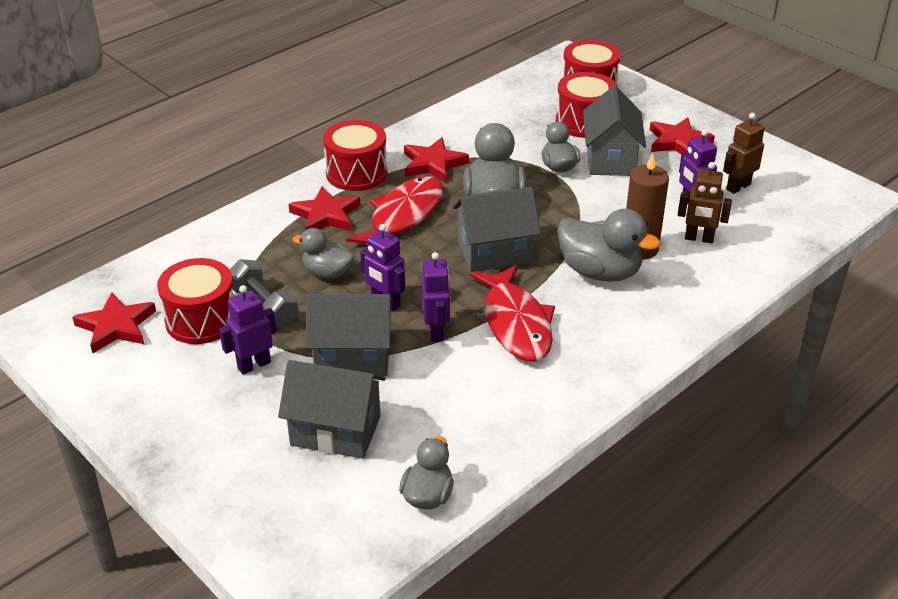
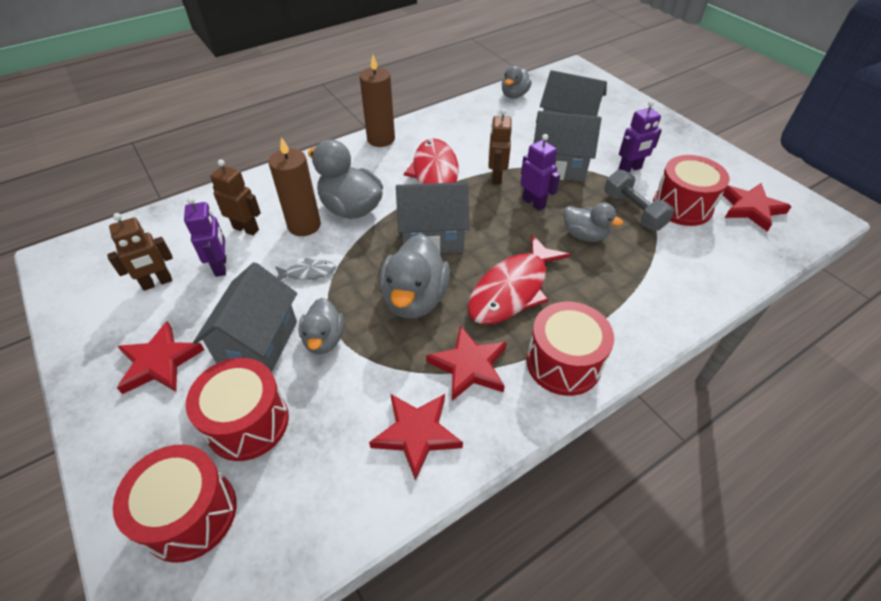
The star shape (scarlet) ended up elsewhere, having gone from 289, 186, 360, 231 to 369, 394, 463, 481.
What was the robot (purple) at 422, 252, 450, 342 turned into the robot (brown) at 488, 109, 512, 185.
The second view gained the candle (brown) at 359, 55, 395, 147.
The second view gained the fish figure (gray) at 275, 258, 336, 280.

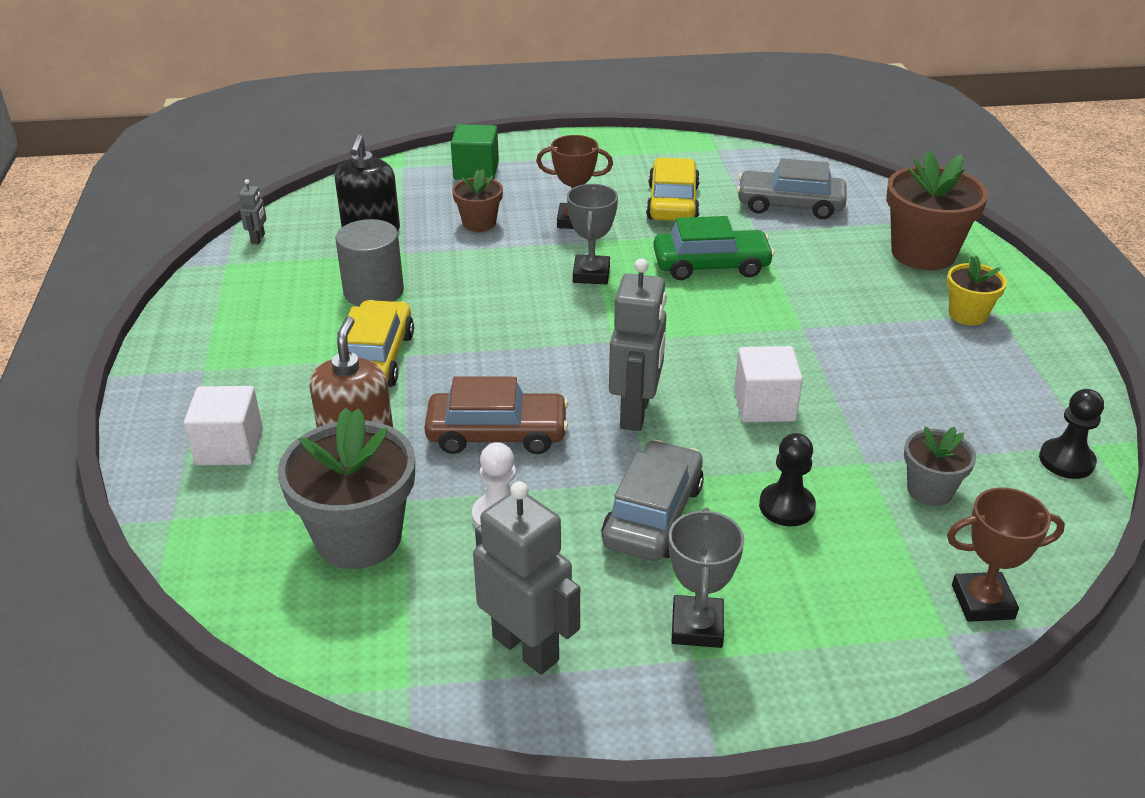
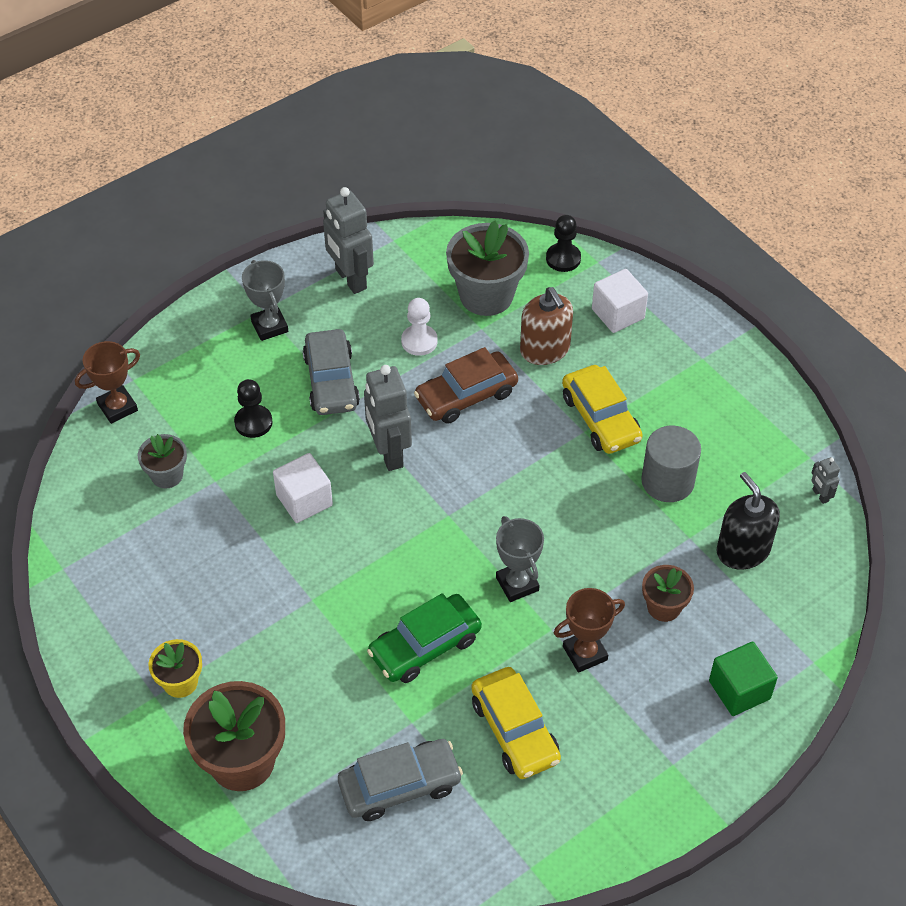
The pawn (black) ended up elsewhere, having gone from 1039, 389, 1104, 479 to 546, 215, 581, 272.
The robot (gray) at 473, 481, 580, 675 ended up facing another way, 45 degrees clockwise from before.

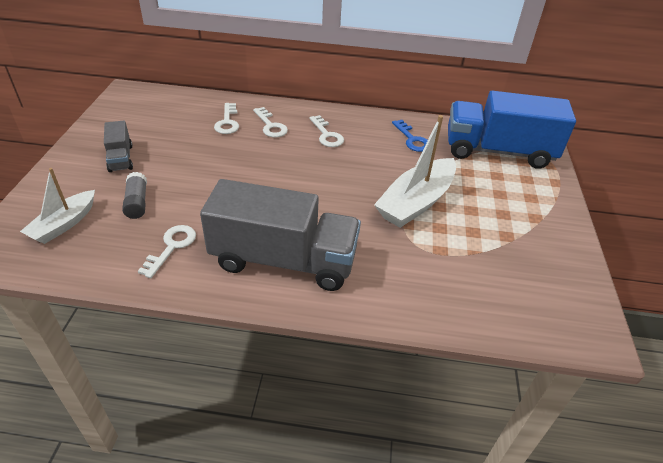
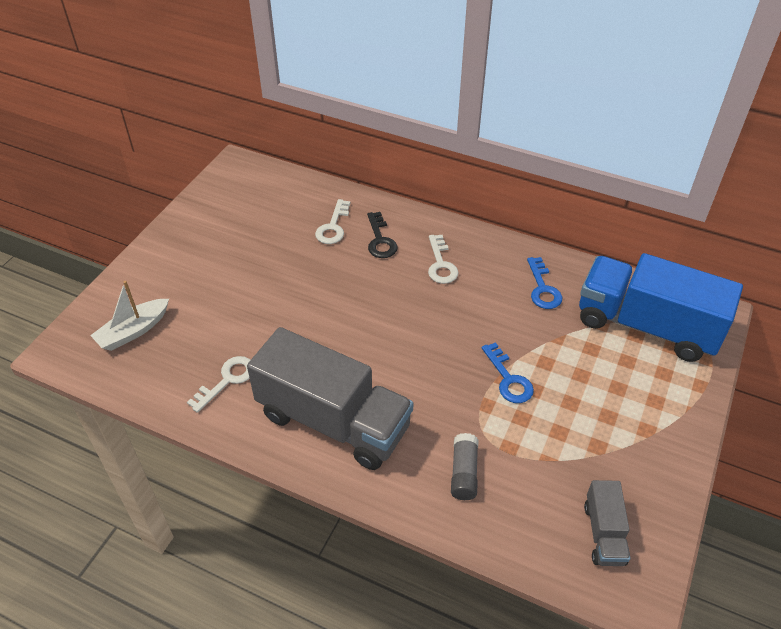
What was the door key (pure white) at 253, 107, 288, 137 turned into the door key (black) at 367, 212, 398, 258.
Where the boat (pure white) stood at 374, 115, 456, 228, the door key (cobalt) came to stand at 482, 342, 534, 403.
The lorry (gray) ended up elsewhere, having gone from 104, 121, 133, 172 to 584, 480, 630, 566.
The glue stick (gray) ended up elsewhere, having gone from 122, 172, 147, 219 to 451, 433, 478, 500.

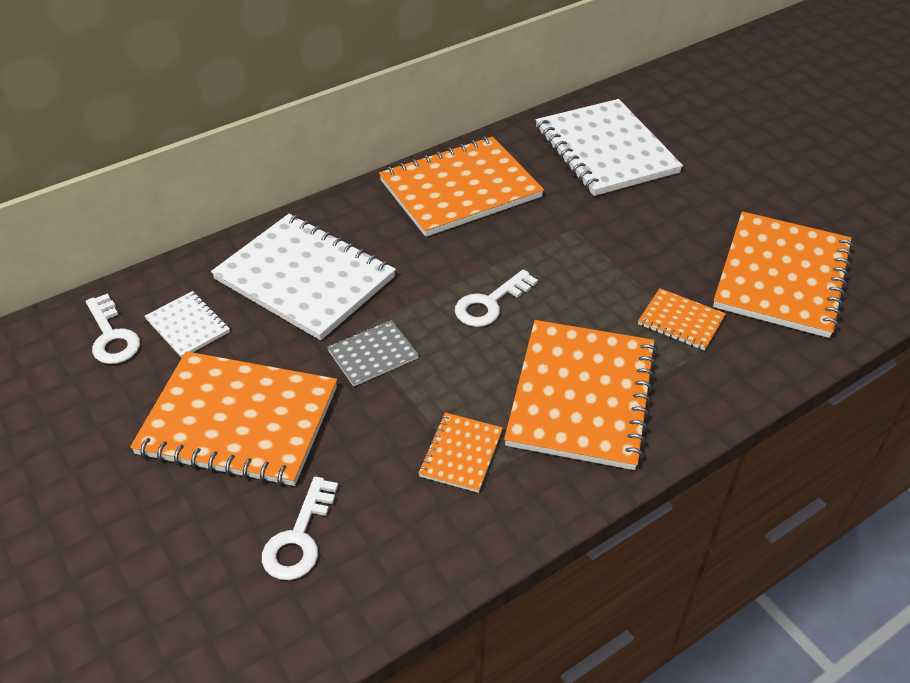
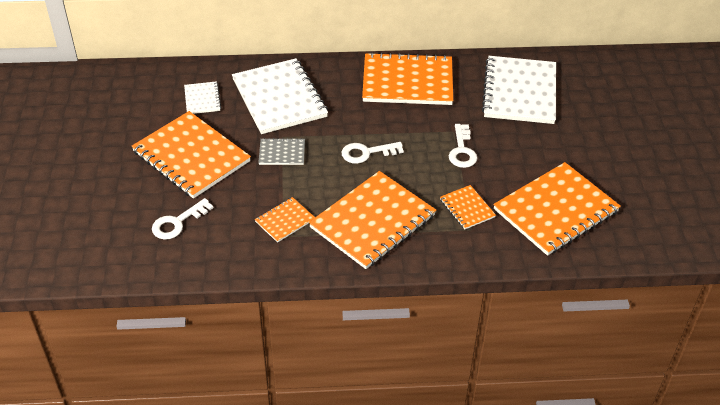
The door key (pure white) ended up elsewhere, having gone from 86, 294, 140, 364 to 449, 124, 478, 168.

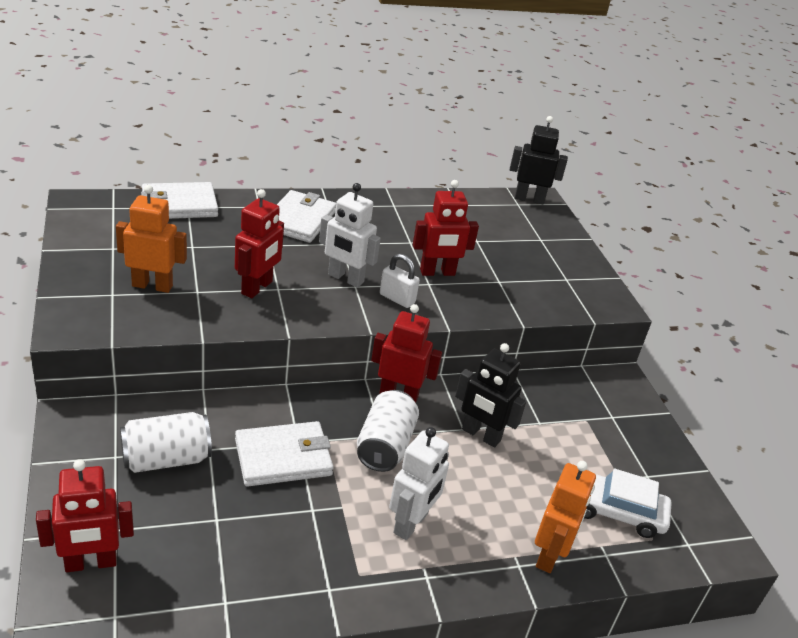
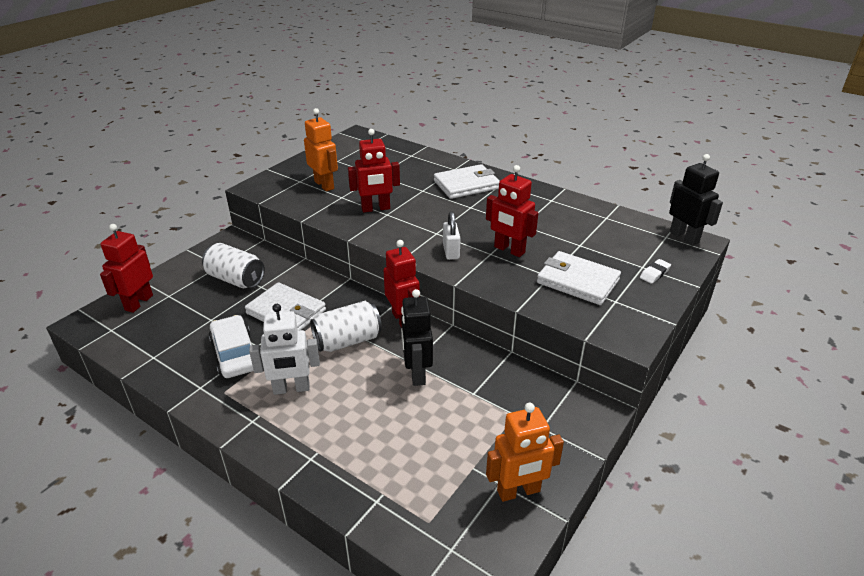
The card wallet (pure white) ended up elsewhere, having gone from 141, 182, 218, 219 to 537, 251, 621, 305.
The second view lost the robot (pure white) at 319, 183, 381, 288.
The robot (scarlet) at 36, 459, 134, 572 ended up facing another way, 75 degrees clockwise from before.
The robot (orange) ended up elsewhere, having gone from 535, 461, 596, 573 to 486, 403, 564, 502.
The toy car (pure white) ended up elsewhere, having gone from 584, 468, 672, 538 to 209, 315, 254, 378.
The second view gained the gum eraser (pure white) at 640, 259, 671, 284.

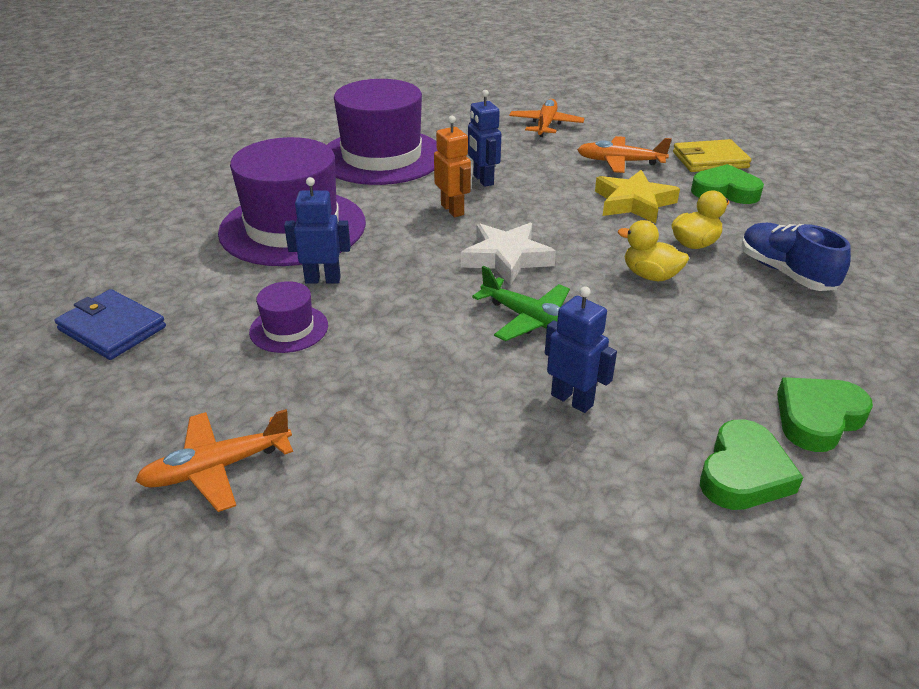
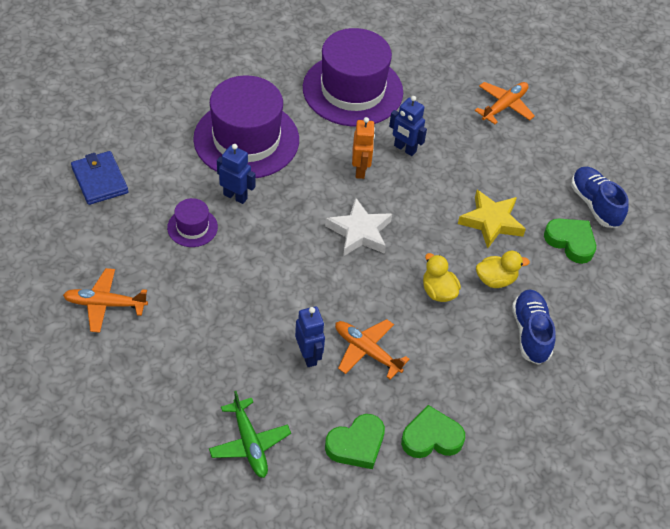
The robot (cobalt) at 468, 90, 501, 187 ended up facing another way, 60 degrees counterclockwise from before.
The aeroplane (orange) ended up elsewhere, having gone from 577, 136, 672, 173 to 335, 319, 410, 380.
Where the card wallet (bright yellow) stood at 673, 139, 751, 172, the lace-up shoe (cobalt) came to stand at 571, 167, 629, 228.
The aeroplane (leaf-green) ended up elsewhere, having gone from 472, 266, 570, 341 to 209, 391, 291, 478.

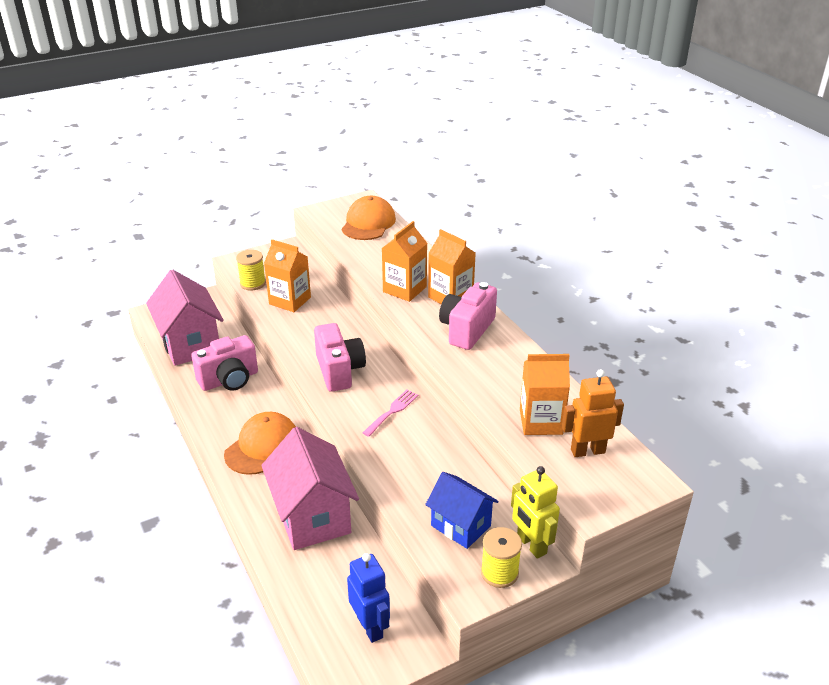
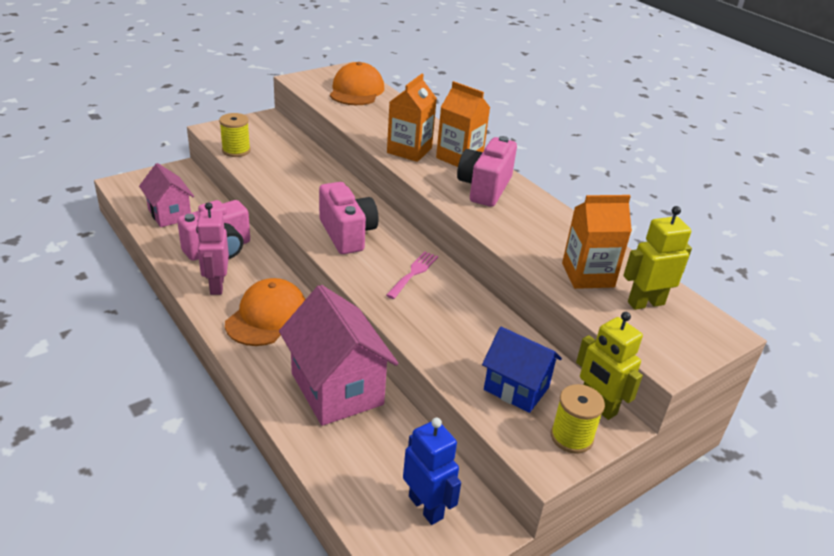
The second view lost the carton (orange) at 264, 239, 311, 312.
The size of the cottage (rosy) at 146, 270, 224, 366 changed by a factor of 0.61.
What was the robot (orange) at 562, 369, 624, 457 turned into the robot (bright yellow) at 623, 206, 692, 310.
The second view gained the robot (rosy) at 196, 202, 229, 295.

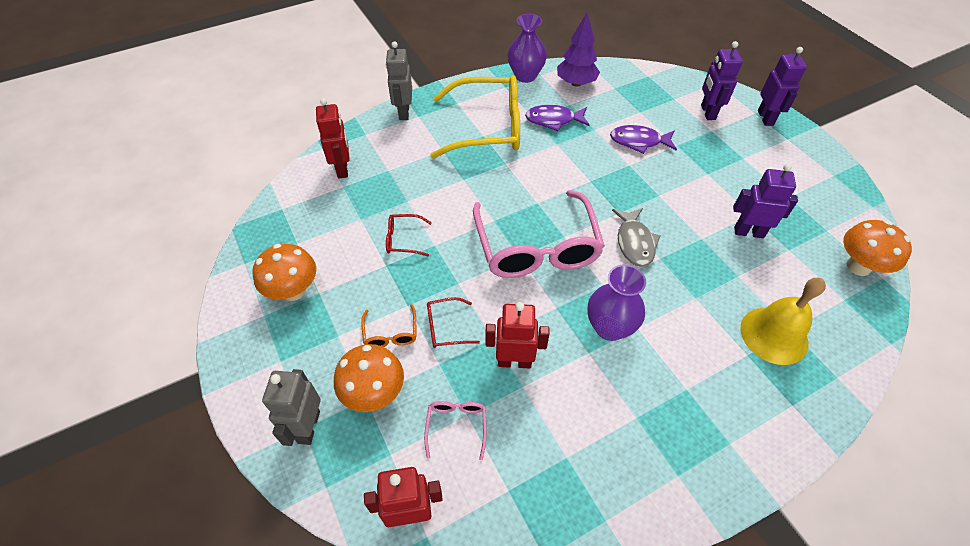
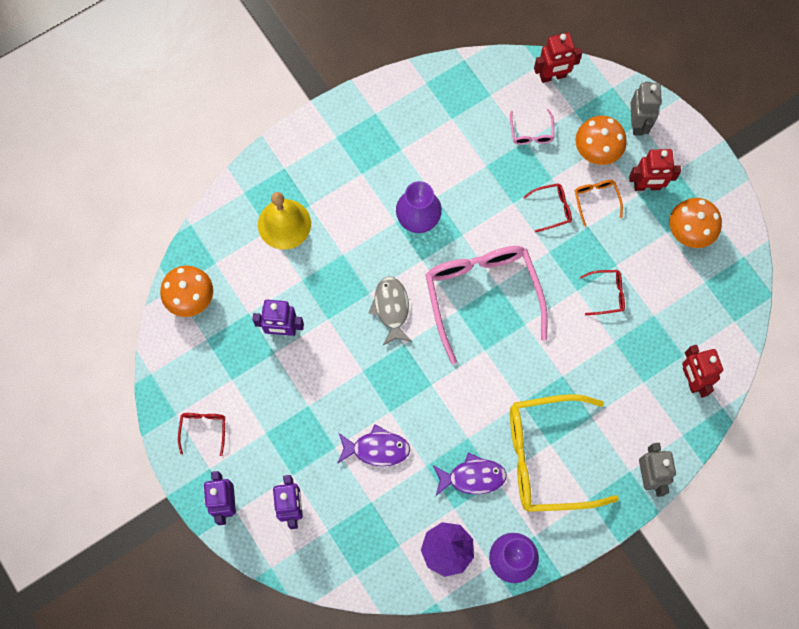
The robot (scarlet) ended up elsewhere, having gone from 485, 302, 549, 368 to 629, 149, 681, 191.
The second view gained the spectacles (scarlet) at 178, 413, 225, 456.

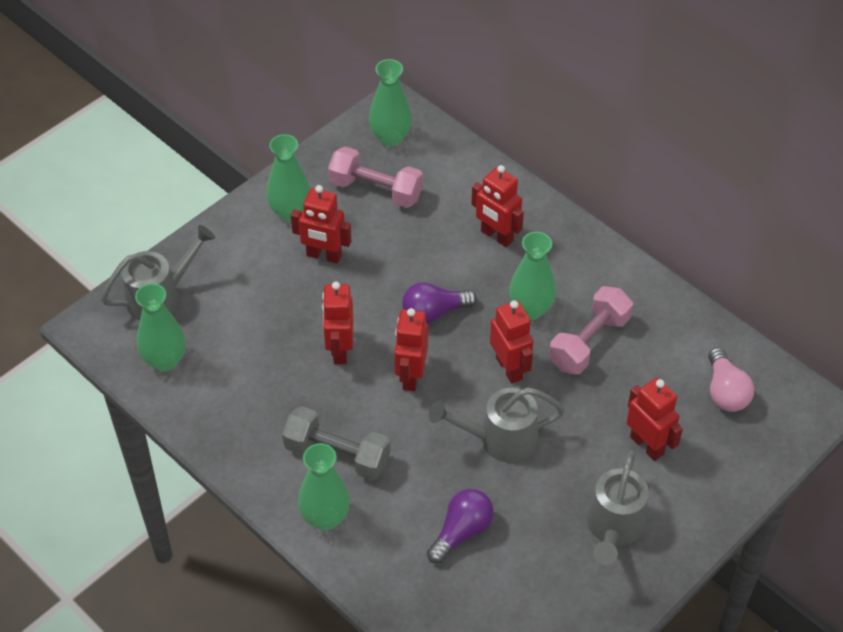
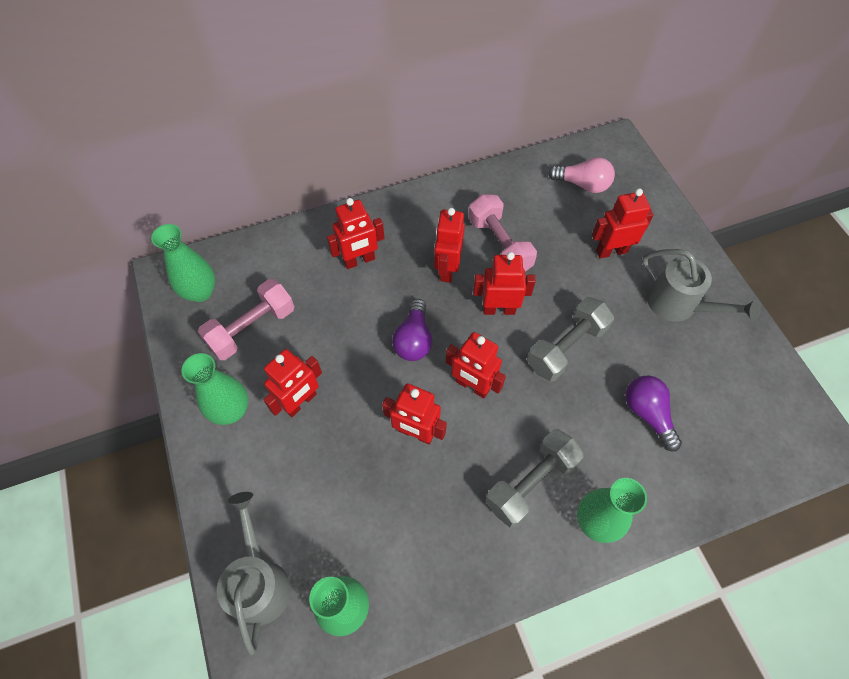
Where the flower vase (leaf-green) stood at 509, 232, 556, 320, the robot (scarlet) came to stand at 434, 208, 465, 283.
Where the sprinkling can (gray) stood at 429, 388, 565, 463, the free weight (gray) came to stand at 527, 297, 614, 381.

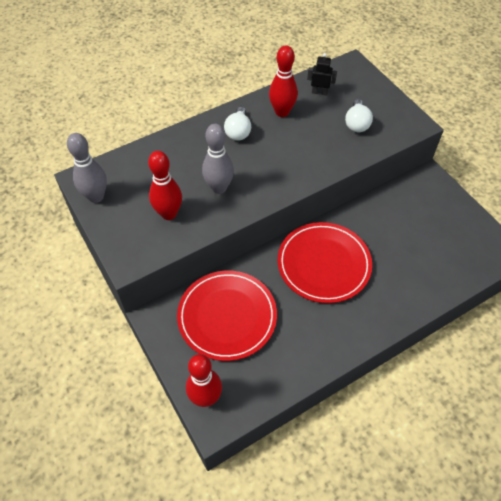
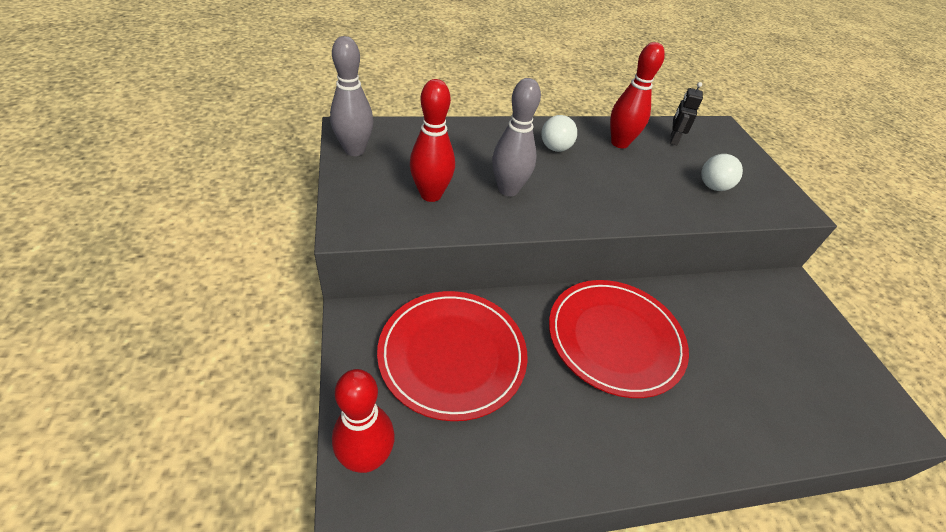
The robot (black) at 307, 53, 337, 95 ended up facing another way, 105 degrees counterclockwise from before.

